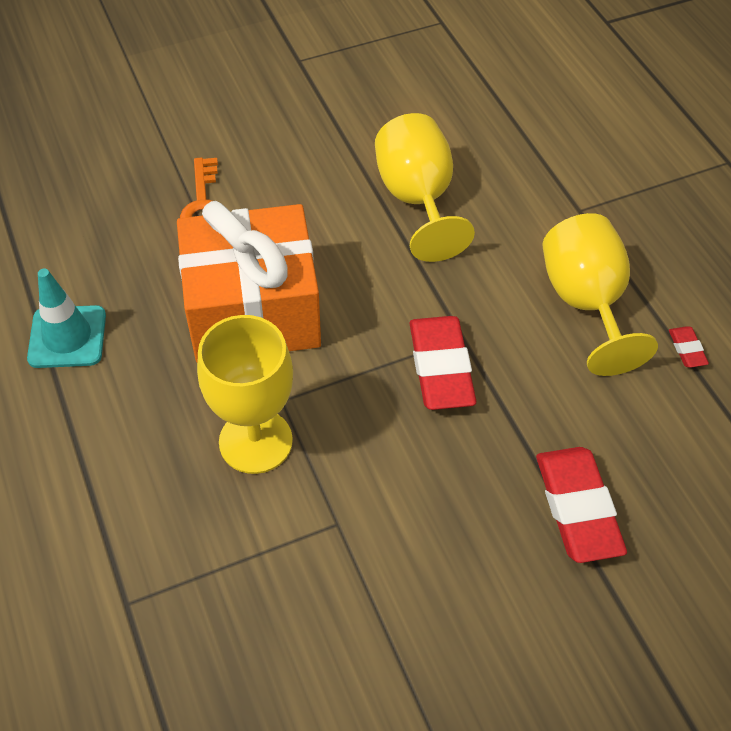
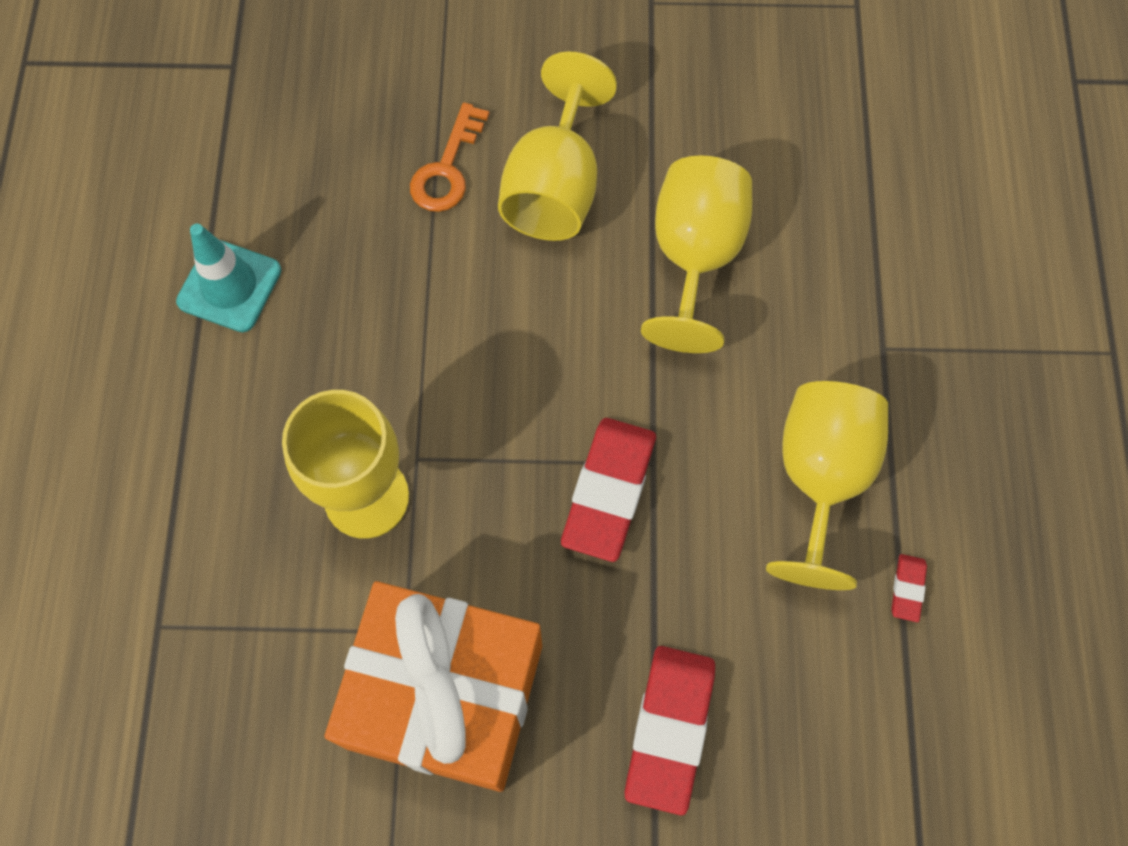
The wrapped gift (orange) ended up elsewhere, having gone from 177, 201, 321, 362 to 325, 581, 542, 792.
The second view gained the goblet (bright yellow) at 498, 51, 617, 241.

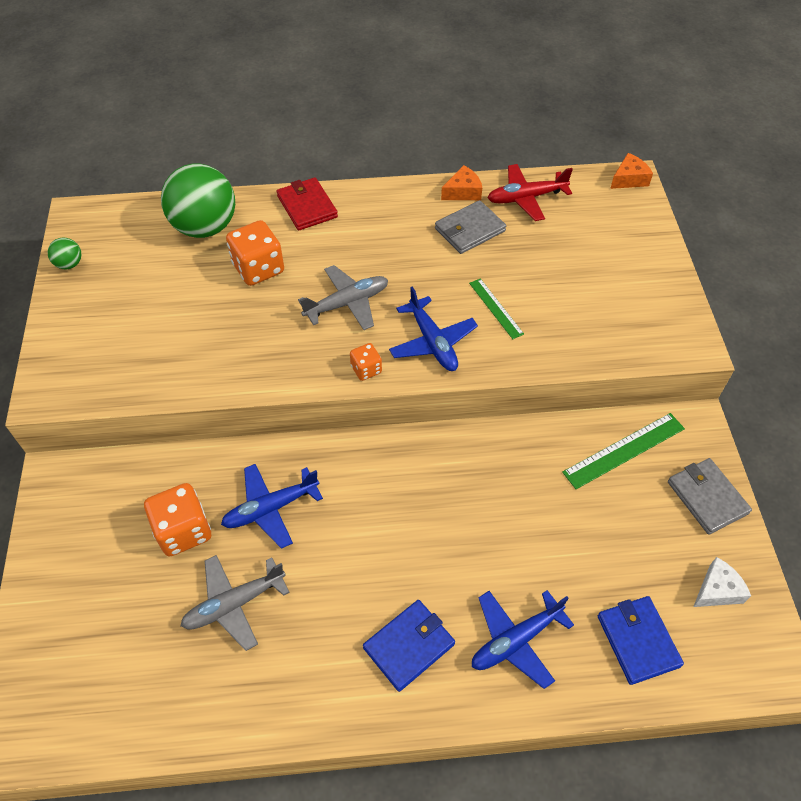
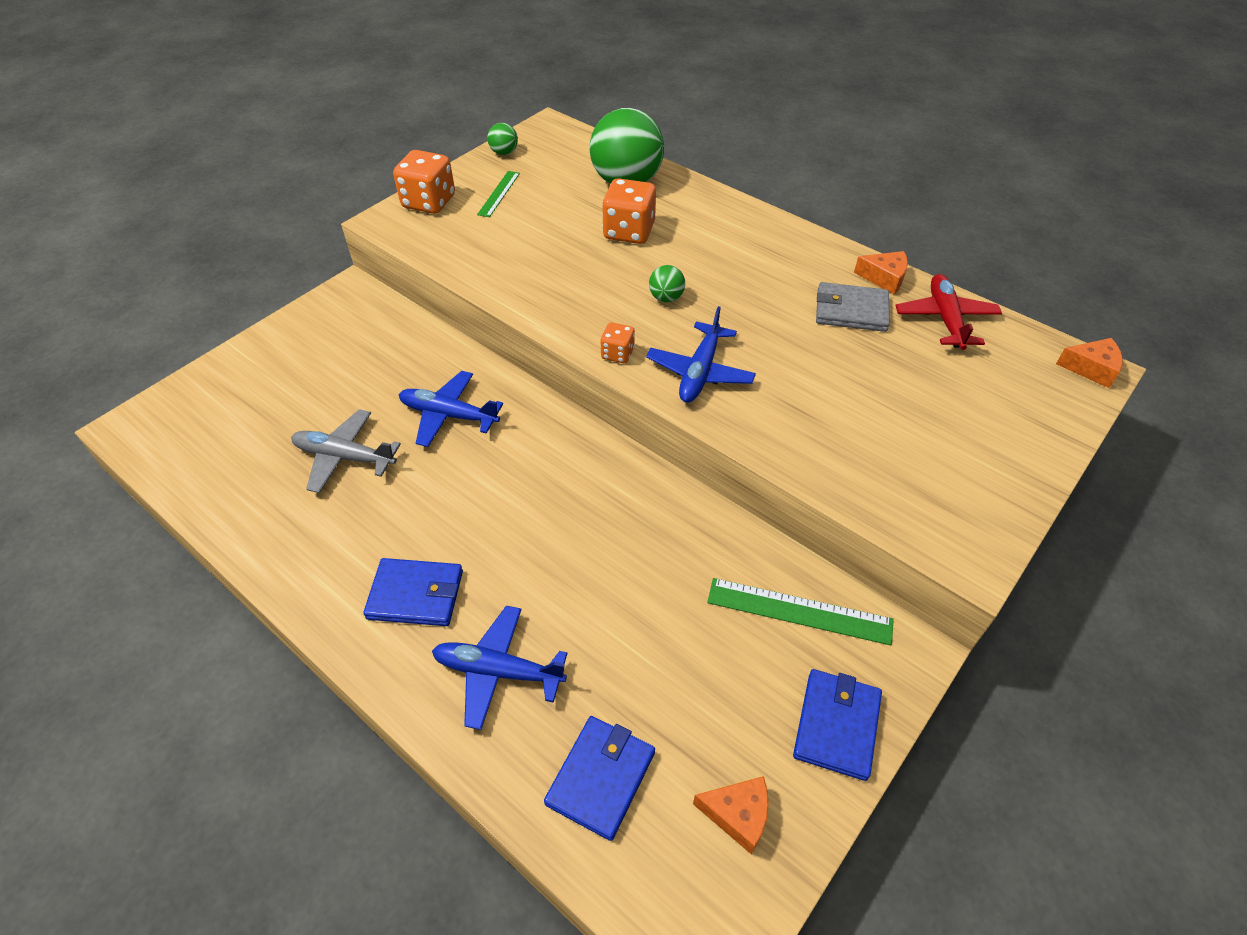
The aeroplane (scarlet) at 488, 164, 573, 221 ended up facing another way, 60 degrees clockwise from before.
The second view lost the card wallet (scarlet) at 277, 177, 338, 231.
Where the aeroplane (gray) stood at 298, 265, 388, 330, the play ball (leaf-green) came to stand at 649, 265, 685, 302.
The ruler (leaf-green) ended up elsewhere, having gone from 469, 278, 524, 339 to 477, 171, 520, 217.
What was the card wallet (gray) at 668, 458, 752, 535 turned into the card wallet (cobalt) at 793, 669, 882, 781.
The game die (orange) ended up elsewhere, having gone from 144, 483, 211, 556 to 393, 150, 455, 214.
What was the piece of cheese (pure white) at 693, 557, 751, 607 turned into the piece of cheese (orange) at 693, 776, 769, 854.

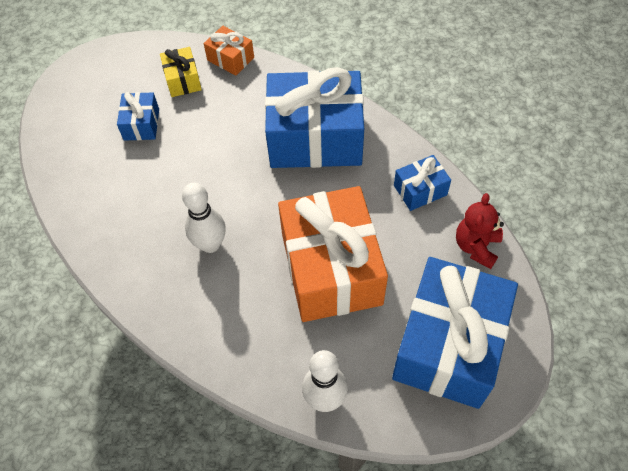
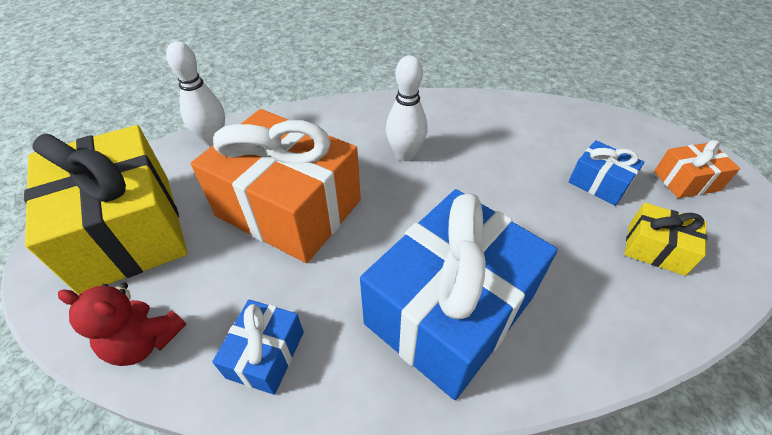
The wrapped gift (orange) ended up elsewhere, having gone from 204, 26, 254, 76 to 654, 140, 740, 198.
The stuffed bear (scarlet) at 456, 193, 504, 269 ended up facing another way, 135 degrees clockwise from before.
What was the wrapped gift (cobalt) at 392, 257, 518, 409 turned into the wrapped gift (bright yellow) at 24, 125, 188, 295.

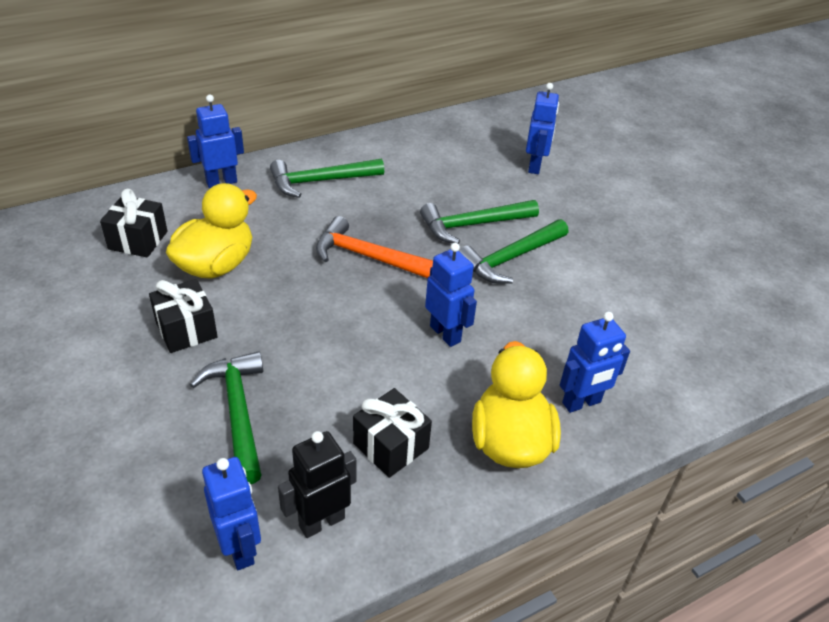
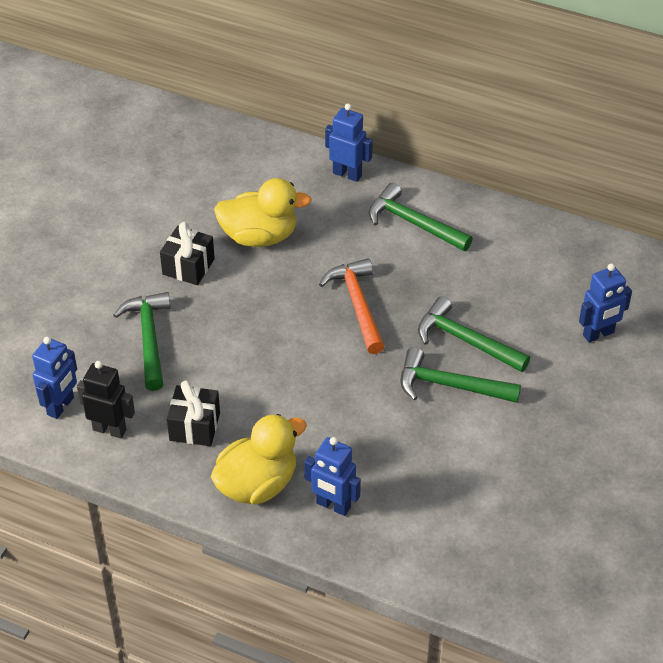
The second view lost the wrapped gift (black) at 100, 189, 167, 257.
The second view lost the robot (cobalt) at 425, 243, 477, 347.
The claw hammer (leaf-green) at 190, 351, 263, 484 ended up facing another way, 45 degrees counterclockwise from before.

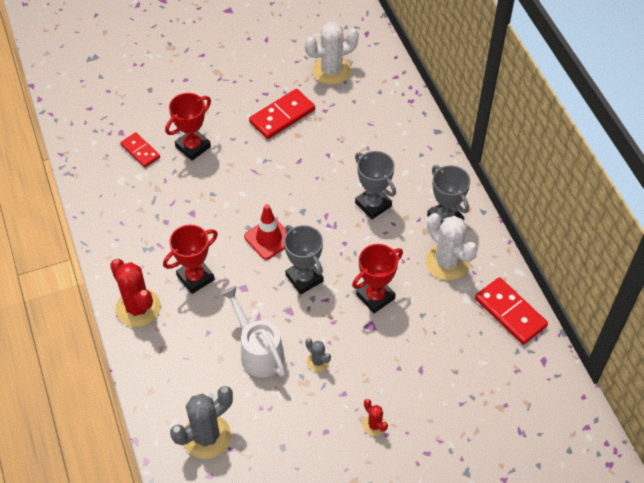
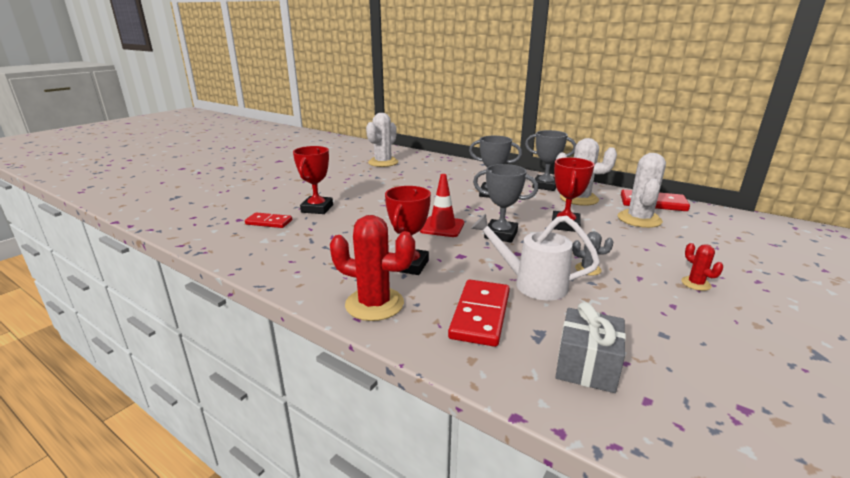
The domino piece (scarlet) ended up elsewhere, having gone from 249, 89, 315, 139 to 448, 280, 510, 347.
Where the cactus (gray) stood at 170, 386, 233, 459, the wrapped gift (gray) came to stand at 556, 302, 626, 393.
The cactus (scarlet) at 363, 399, 388, 436 ended up facing another way, 45 degrees clockwise from before.
The second view gained the cactus (pure white) at 618, 153, 666, 228.

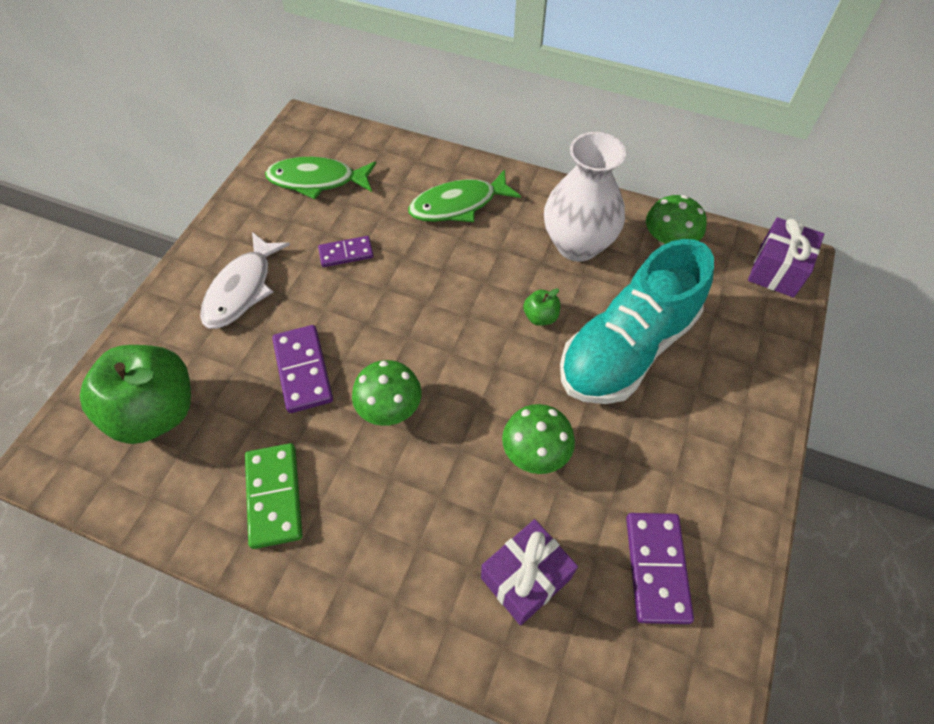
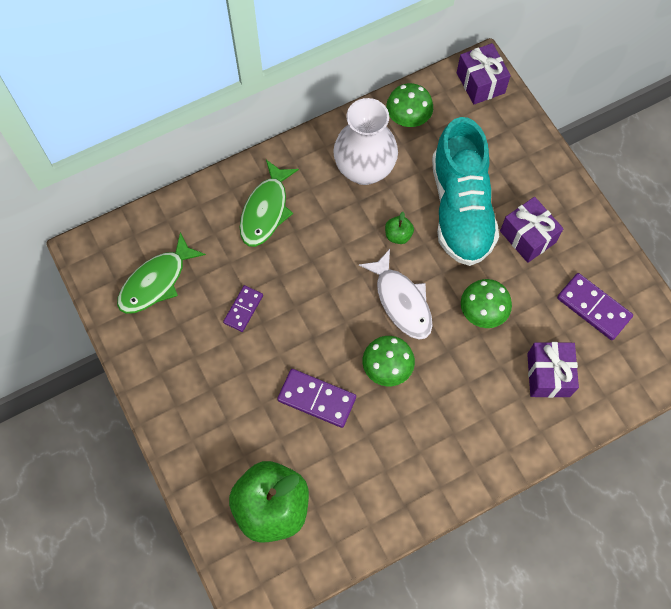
The fish figure (pure white) ended up elsewhere, having gone from 200, 232, 290, 329 to 359, 249, 433, 340.
The second view lost the domino piece (leaf-green) at 245, 443, 303, 549.
The second view gained the wrapped gift (purple) at 500, 197, 564, 263.

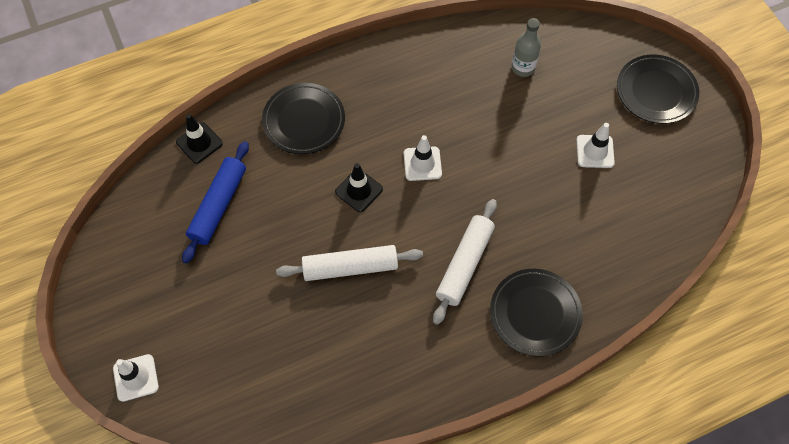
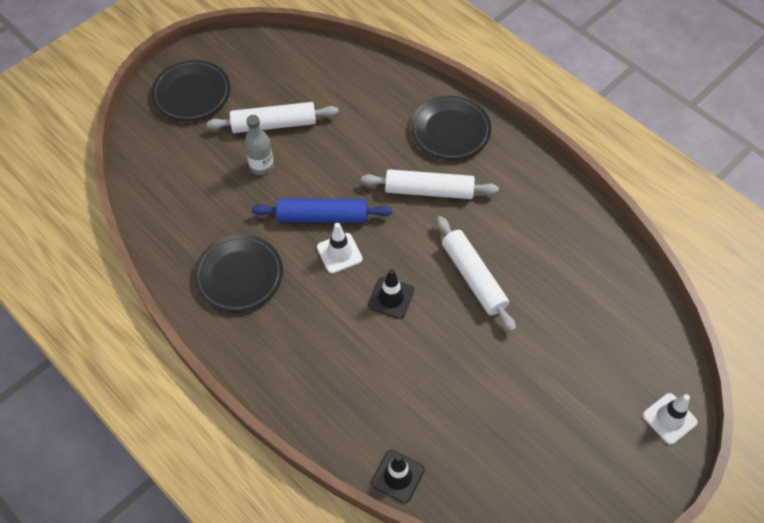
The drink bottle (gray) ended up elsewhere, having gone from 512, 18, 541, 77 to 244, 115, 274, 175.
The dinner plate (black) ended up elsewhere, having gone from 262, 83, 345, 154 to 194, 234, 283, 312.
Where the traffic cone (pure white) stood at 576, 123, 615, 168, the dough roller (pure white) came to stand at 207, 102, 339, 133.
The dough roller (cobalt) ended up elsewhere, having gone from 182, 141, 249, 263 to 252, 198, 392, 223.

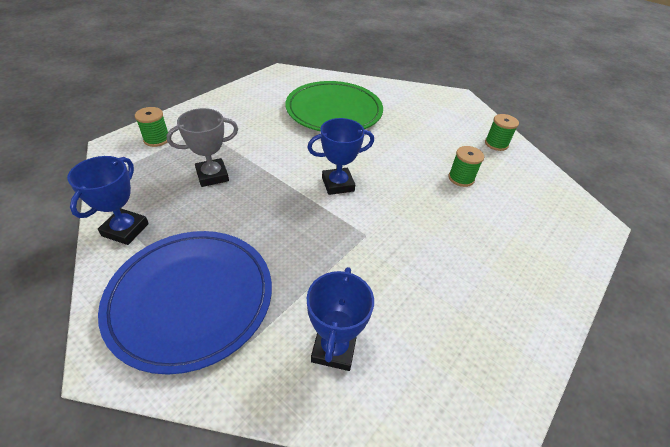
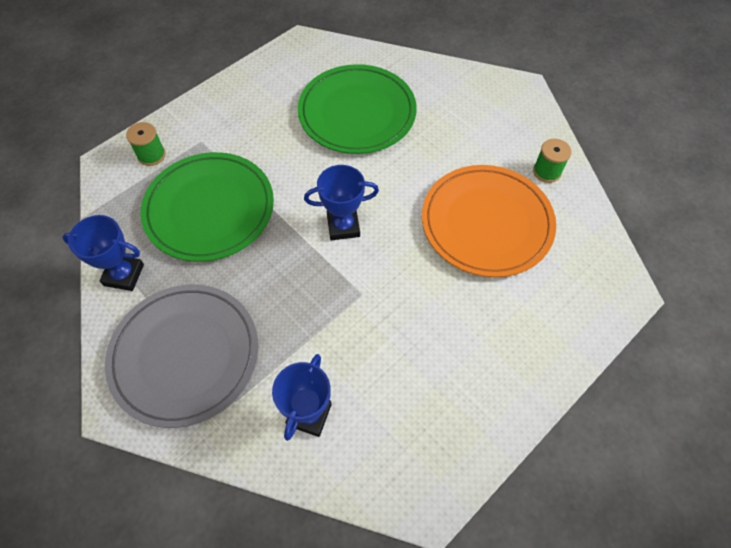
Where the award cup (gray) stood at 167, 108, 238, 187, the dinner plate (leaf-green) came to stand at 140, 152, 274, 262.
Where the spool (leaf-green) stood at 448, 146, 484, 187, the dinner plate (orange) came to stand at 422, 165, 556, 277.
The award cup (cobalt) at 67, 156, 149, 245 ended up facing another way, 75 degrees clockwise from before.
What was the dinner plate (cobalt) at 98, 231, 272, 375 turned into the dinner plate (gray) at 105, 285, 258, 428.

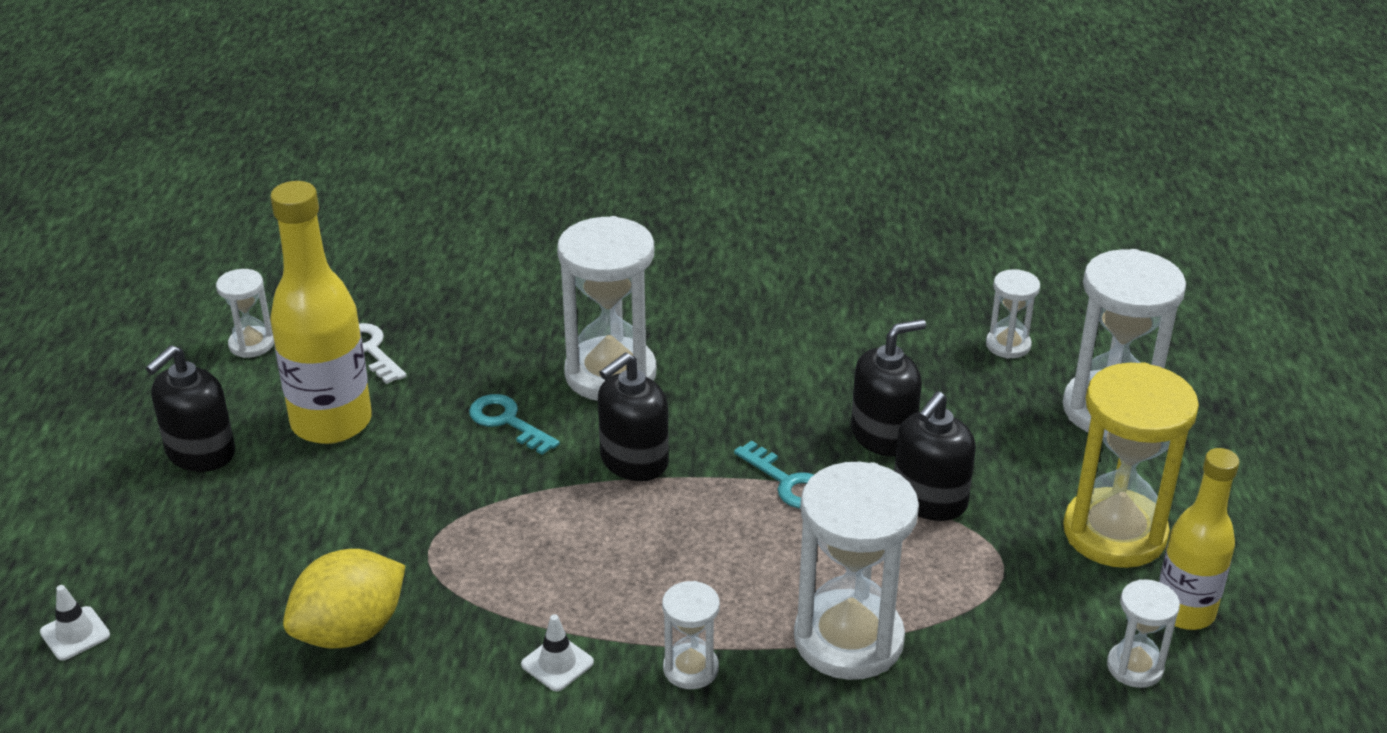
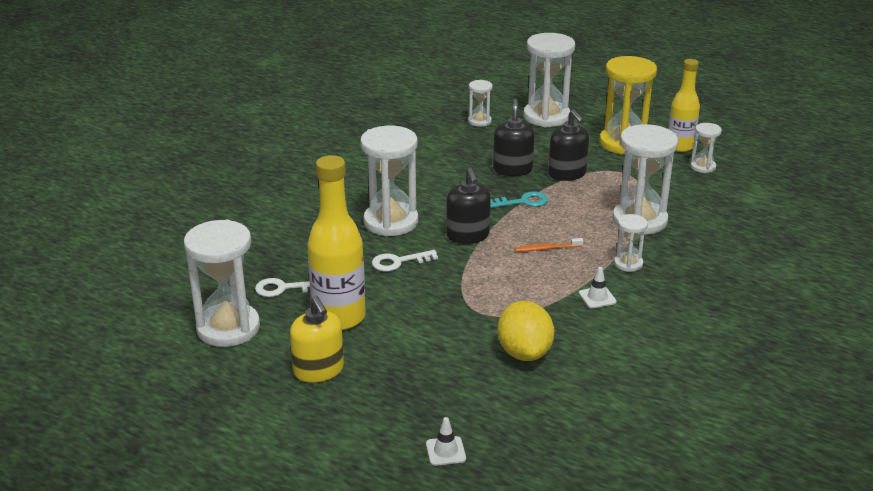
The size of the hourglass (pure white) at 216, 269, 274, 358 changed by a factor of 2.00.
What was the pump bottle (black) at 145, 345, 235, 472 turned into the pump bottle (bright yellow) at 290, 295, 344, 383.
What was the door key (teal) at 469, 394, 560, 455 turned into the door key (pure white) at 372, 250, 438, 271.
The second view gained the dental brush (orange) at 515, 238, 583, 252.

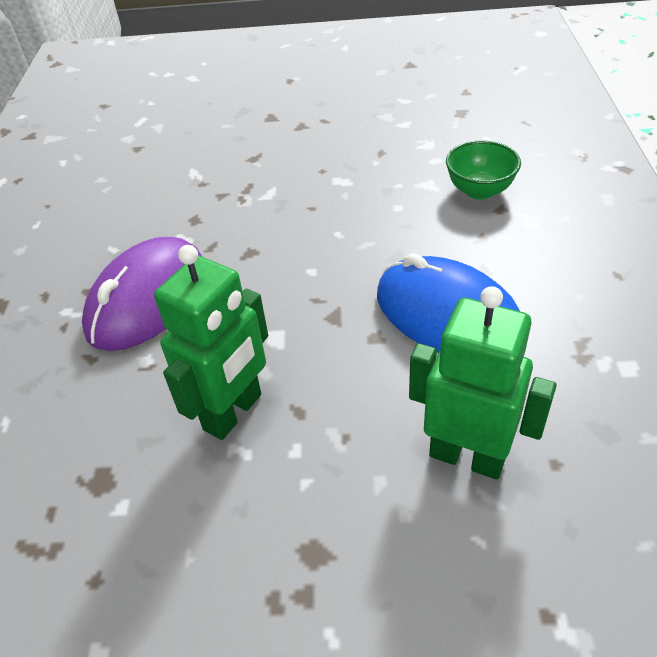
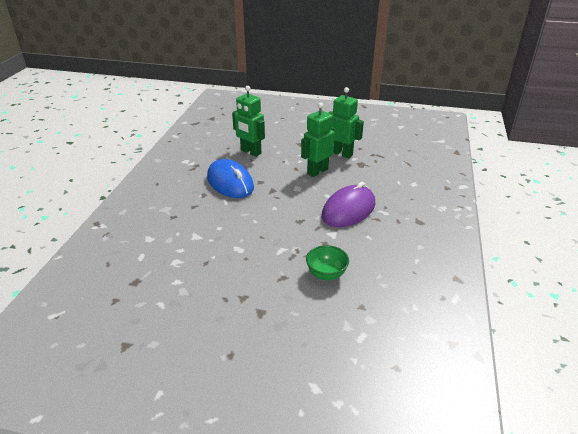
The serving bowl (leaf-green) ended up elsewhere, having gone from 446, 140, 521, 200 to 306, 245, 349, 281.
The second view gained the robot (leaf-green) at 328, 87, 364, 158.

